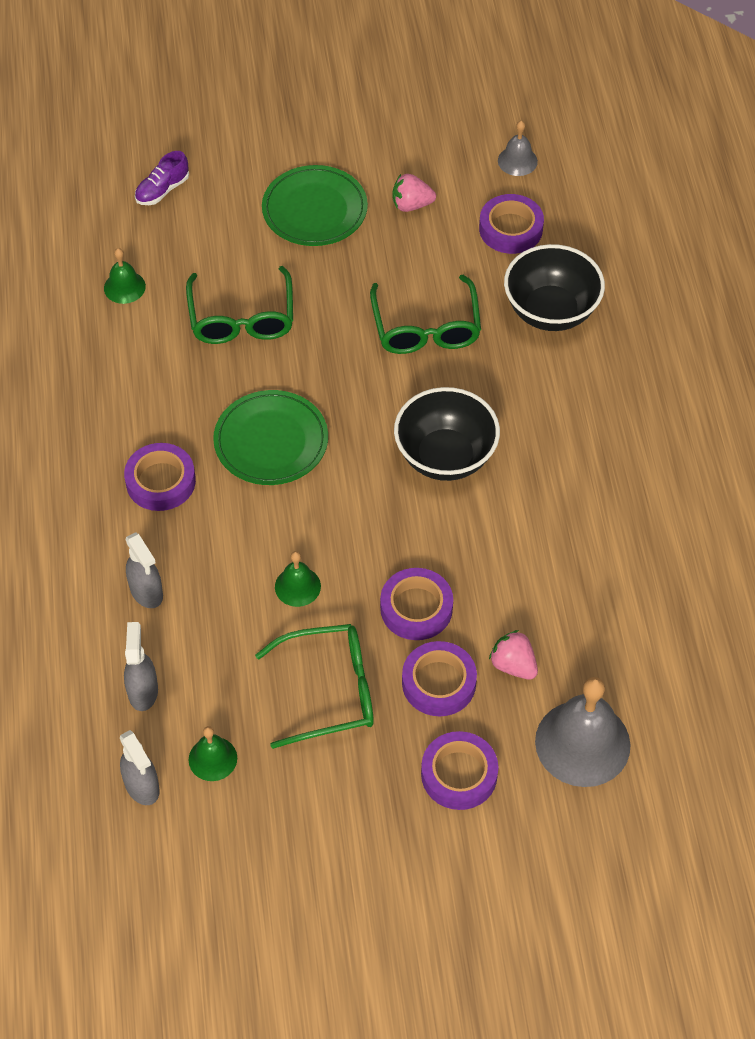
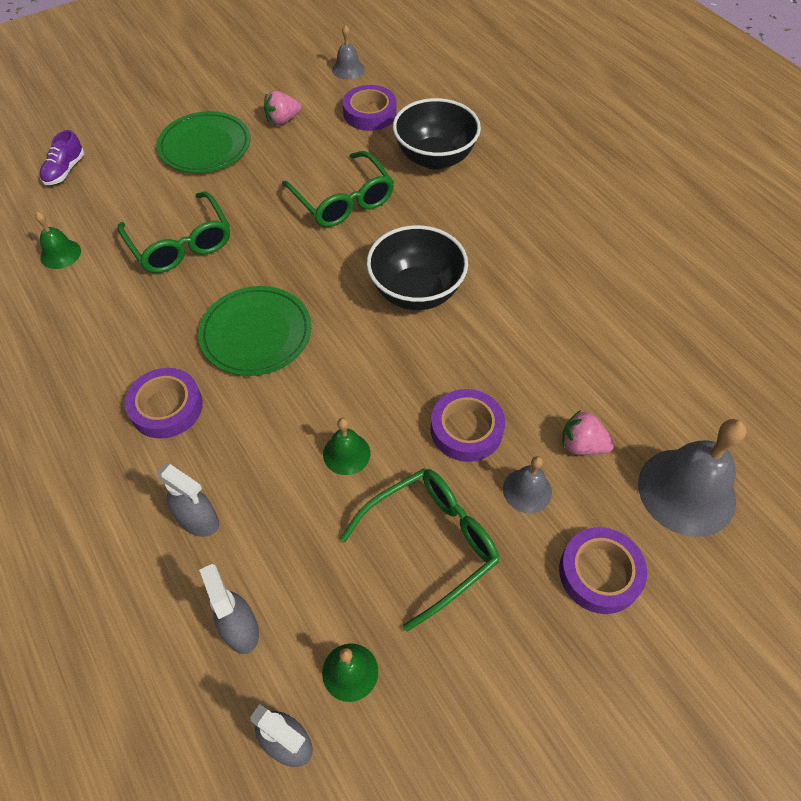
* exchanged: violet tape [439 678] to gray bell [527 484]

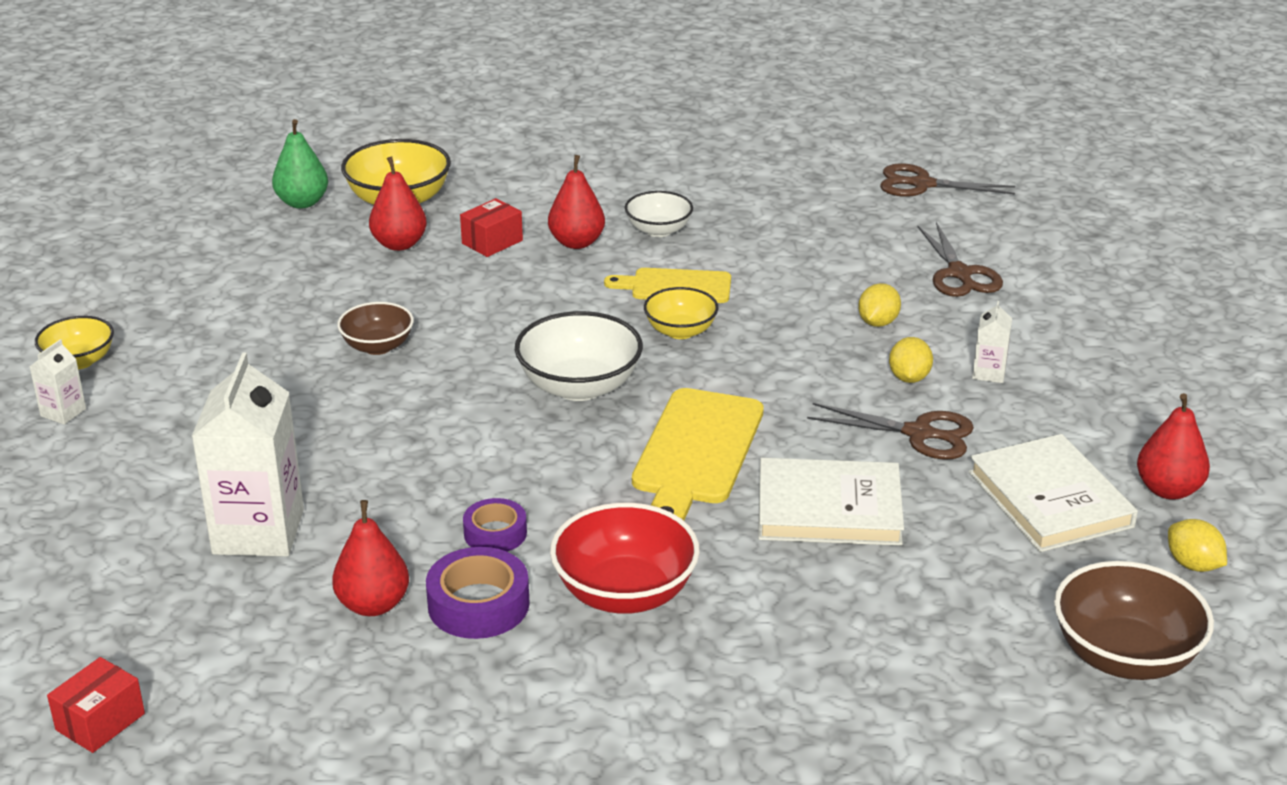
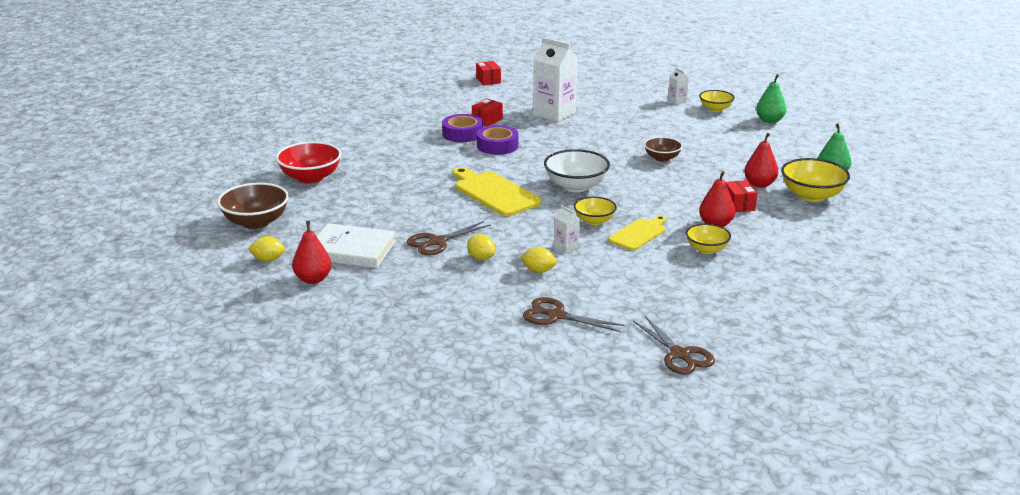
* relocated: red bowl [625 558] to [309 163]
* exchanged: red pear [370 558] to red package [487 112]
* size: violet tape [495 525] = [498 140] x1.54
* spun: yellow lemon [879 305] = [538 260] 45 degrees counterclockwise
* relocated: pure white milk carton [992 342] to [567 229]
* spun: dark brown pair of scissors [947 180] = [674 345] 105 degrees clockwise
* colour: pure white bowl [659 214] to yellow bowl [708 239]
* appeared: leaf-green pear [771 98]
* missing: pure white hardback [831 502]

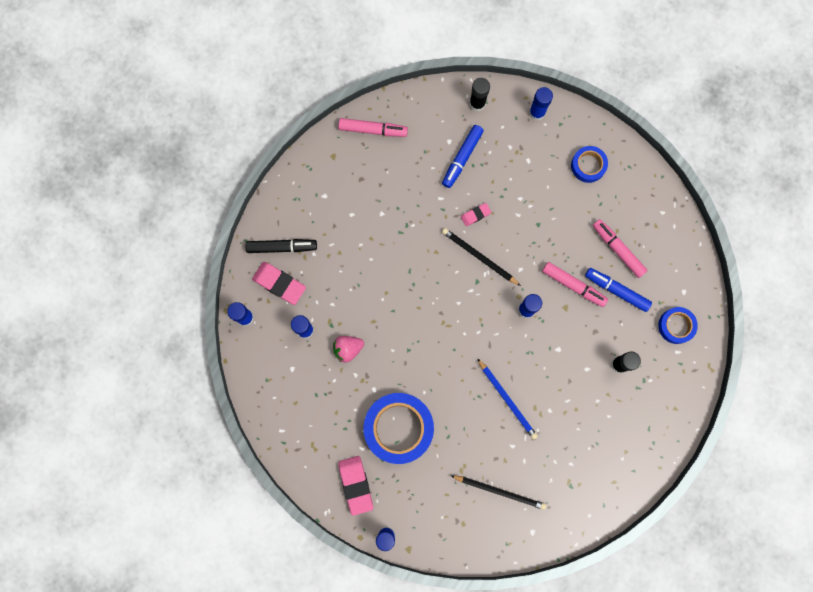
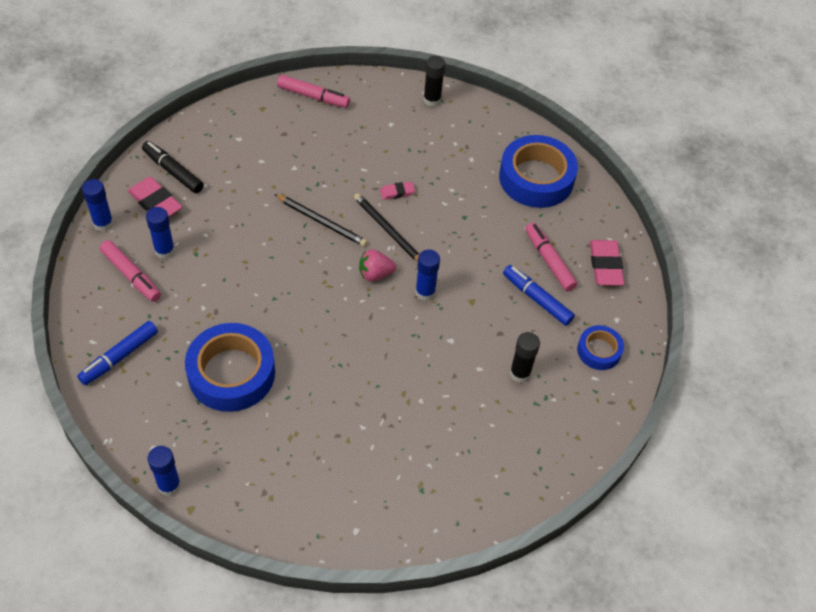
* relocated: cobalt marker pen [463 156] to [117 353]
* relocated: rosy marker pen [575 284] to [130 271]
* spun: ebony marker pen [281 246] = [173 167] 150 degrees counterclockwise
* relocated: ebony lead pencil [498 492] to [320 220]
* relocated: rosy strawberry [348 349] to [377 265]
* size: cobalt tape [589 164] = [538 171] x1.90
* relocated: rosy gum eraser [355 486] to [607 263]
* missing: cobalt lead pencil [507 399]
* missing: cobalt stick of glue [541 104]

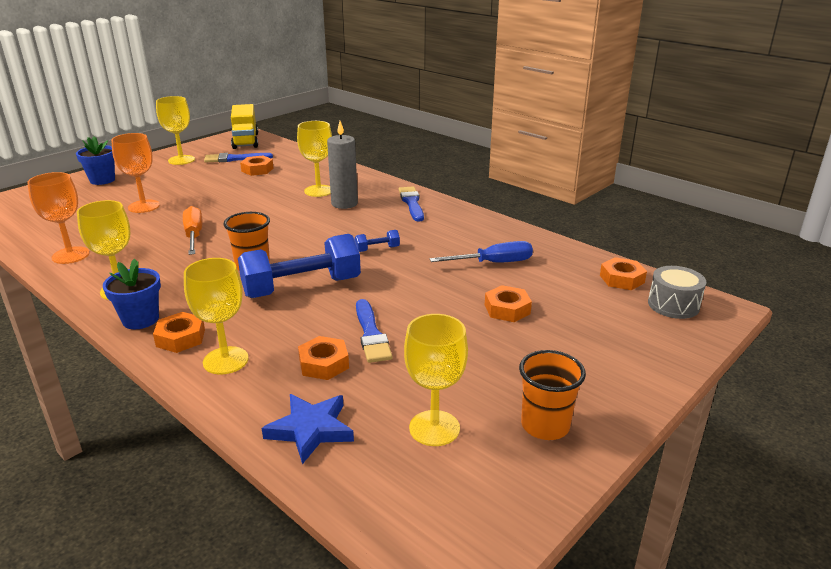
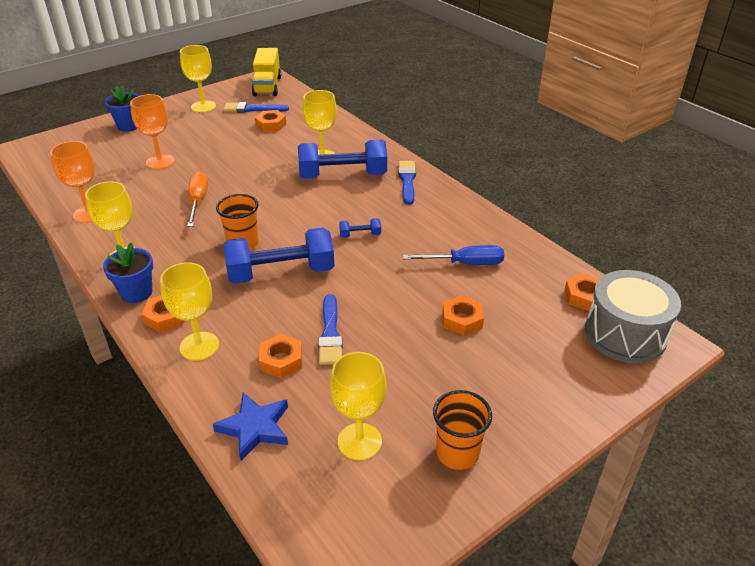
* exchanged: gray candle [342 165] to cobalt free weight [342 159]
* size: gray drum [677 292] = [633 316] x1.65

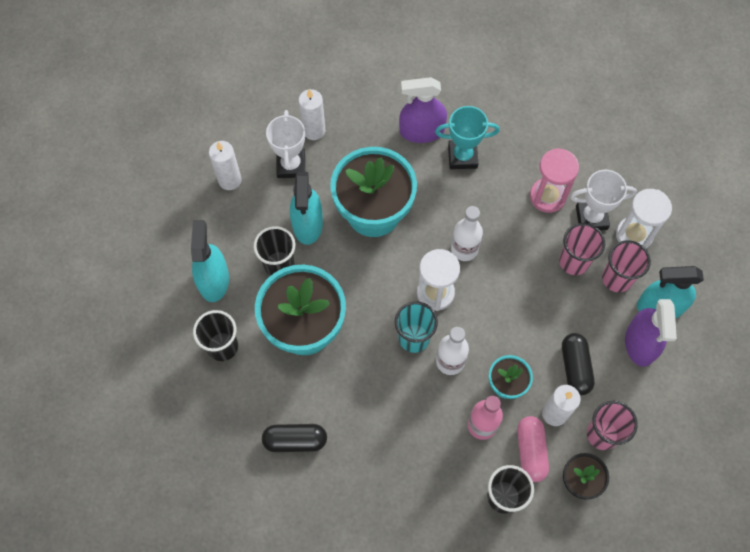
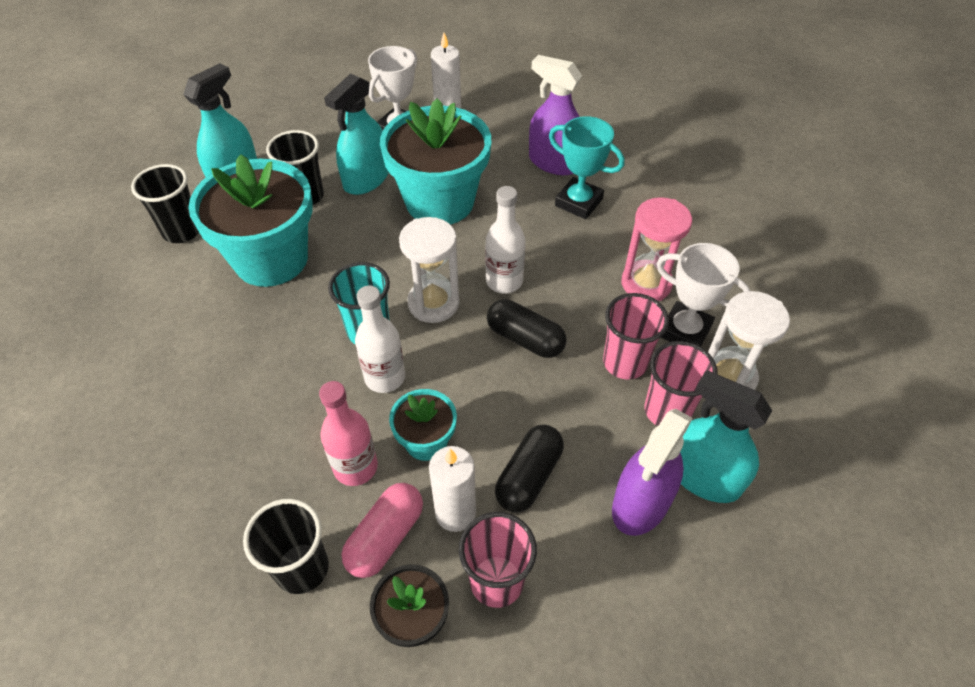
* relocated: ebony pill shape [294 438] to [527 328]
* missing: pure white candle [225 165]

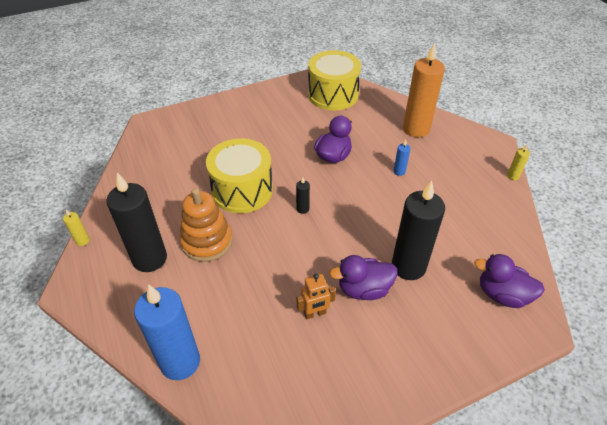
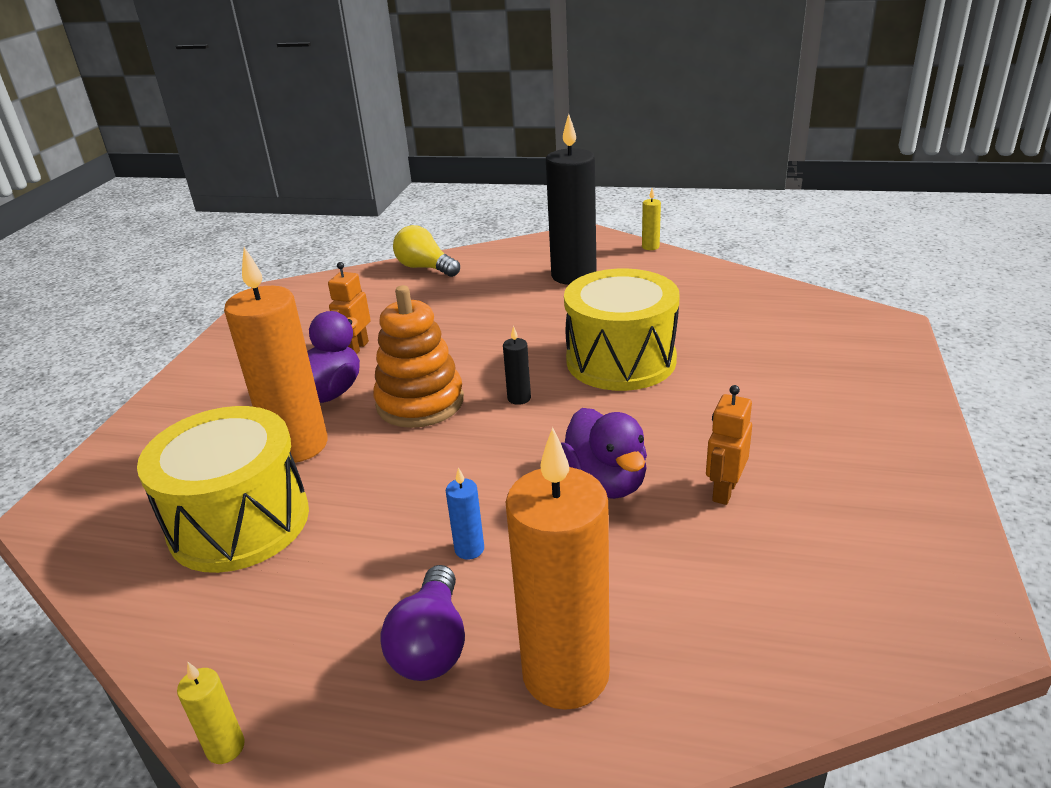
* relocated: yellow drum [334 80] to [223 489]
* colour: ebony candle [418 230] to orange candle [276 355]
* relocated: orange ring stacker [206 225] to [418 356]
* appeared: violet lightbulb [423 623]
* exchanged: cobalt candle [167 332] to yellow lightbulb [426 251]
* appeared: orange robot [729 445]
* missing: violet rubber duck [509 281]

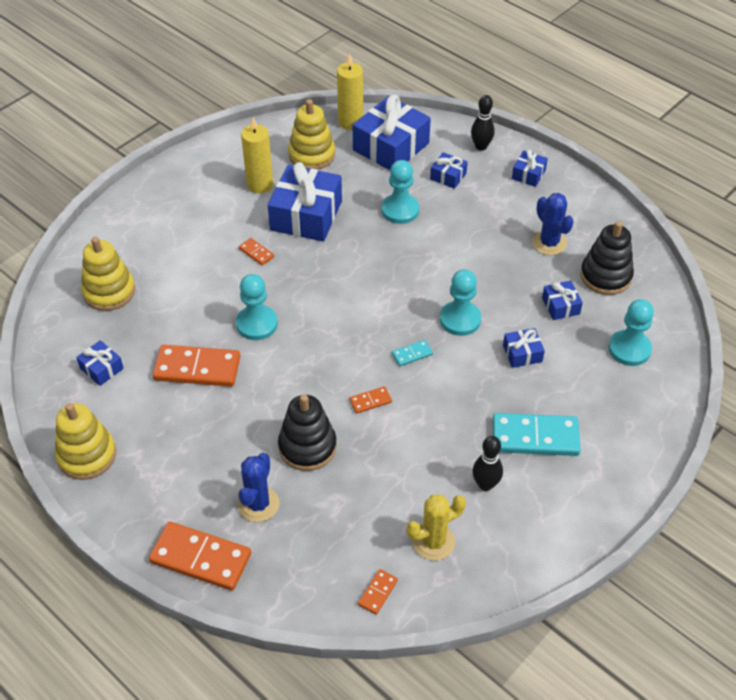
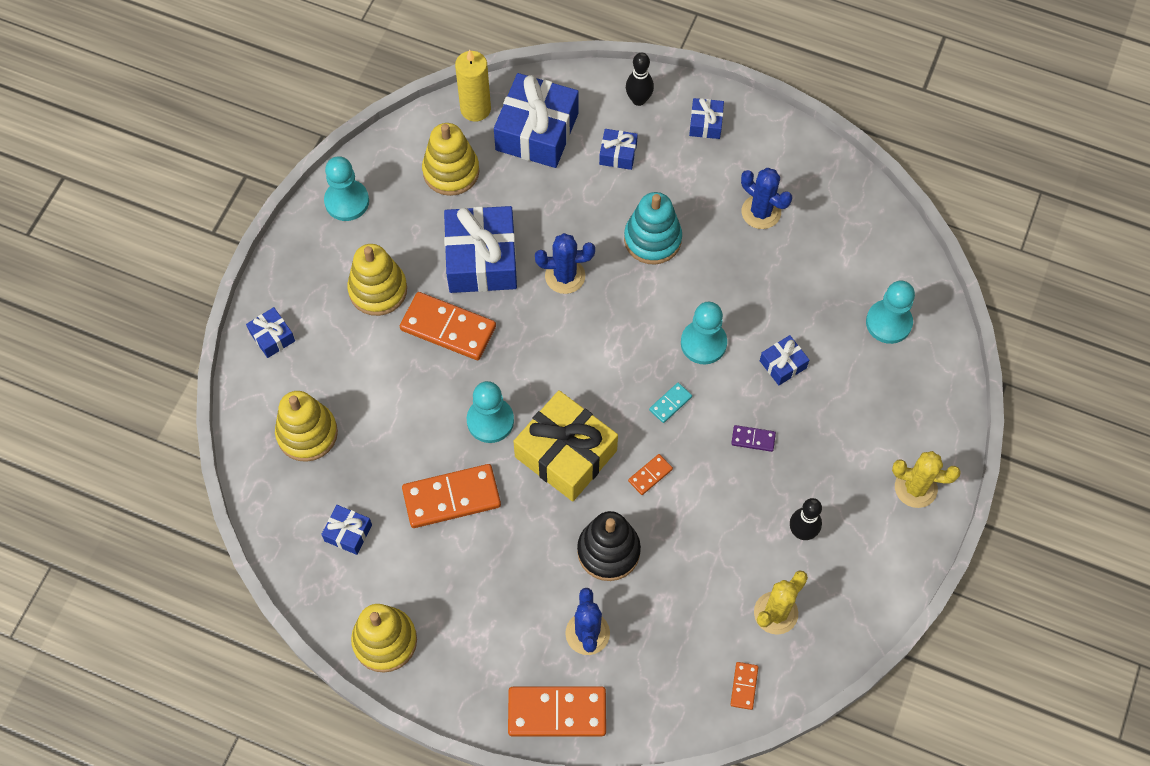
* relocated: cobalt wrapped gift [562 300] to [270 332]
* relocated: turquoise pawn [400 192] to [346 188]
* appeared: yellow ring stacker [377 280]
* size: orange domino tile [256 252] = [448 326] x2.14
* appeared: yellow wrapped gift [565 445]
* appeared: cobalt cactus [565 263]
* appeared: turquoise ring stacker [653 228]
* appeared: violet domino tile [753 438]
* appeared: yellow cactus [926 479]
* missing: yellow candle [257 155]
* missing: turquoise domino tile [537 434]
* missing: ebony ring stacker [607 258]

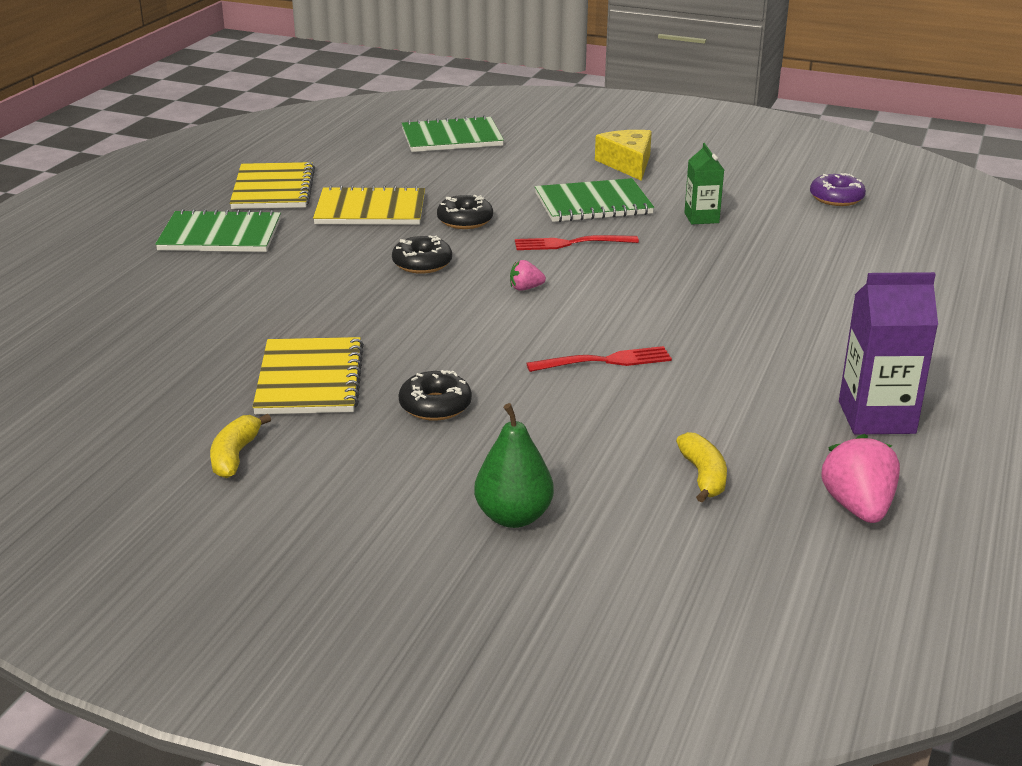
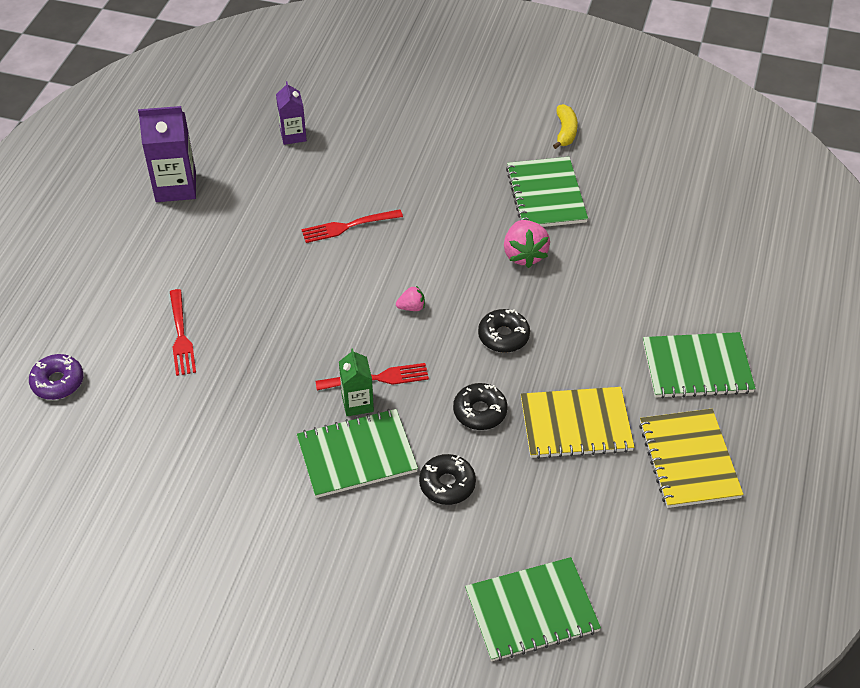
* relocated: violet glazed donut [838 189] to [56 377]
* appeared: red dinner fork [183 332]
* exchanged: yellow toy banana [701 467] to violet milk carton [291 113]
* relocated: leaf-green milk carton [704 183] to [356 382]
* relocated: ebony glazed donut [435 395] to [447 479]
* relocated: rosy strawberry [860 478] to [527 244]
* colour: yellow exercise book [308 375] to leaf-green exercise book [547 192]
* missing: leaf-green pear [514 465]
* missing: yellow piece of cheese [623 155]

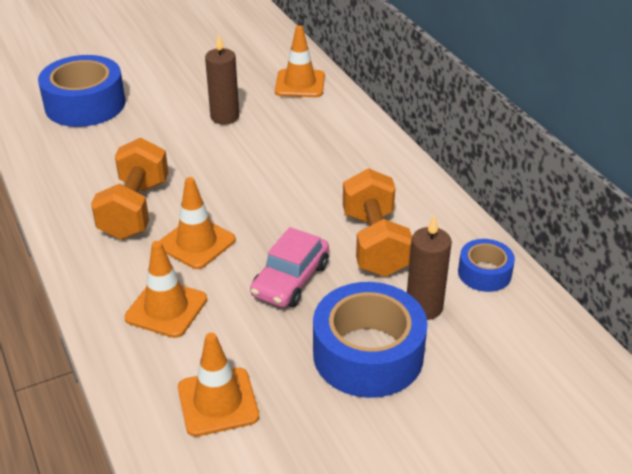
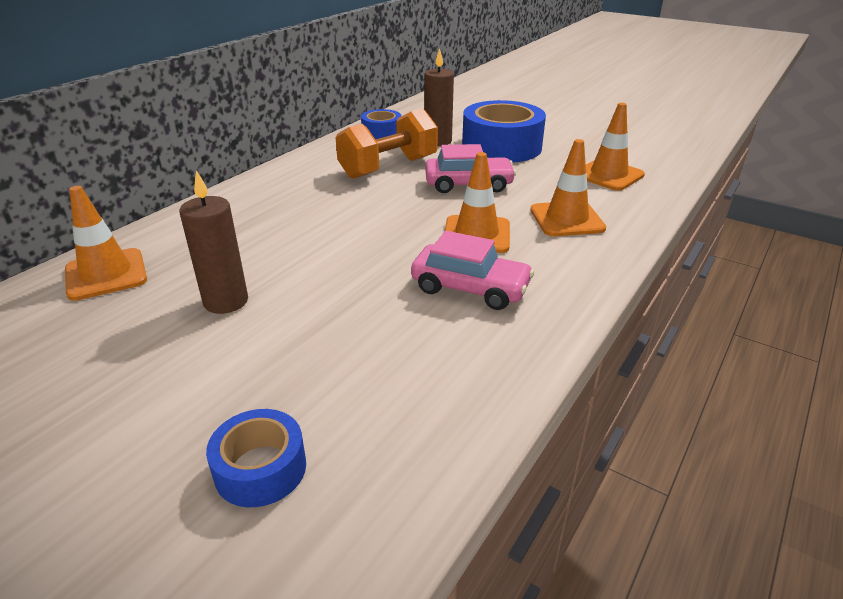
* size: cobalt tape [81 91] = [256 458] x0.53
* exchanged: orange free weight [130 189] to rosy car [472 270]

